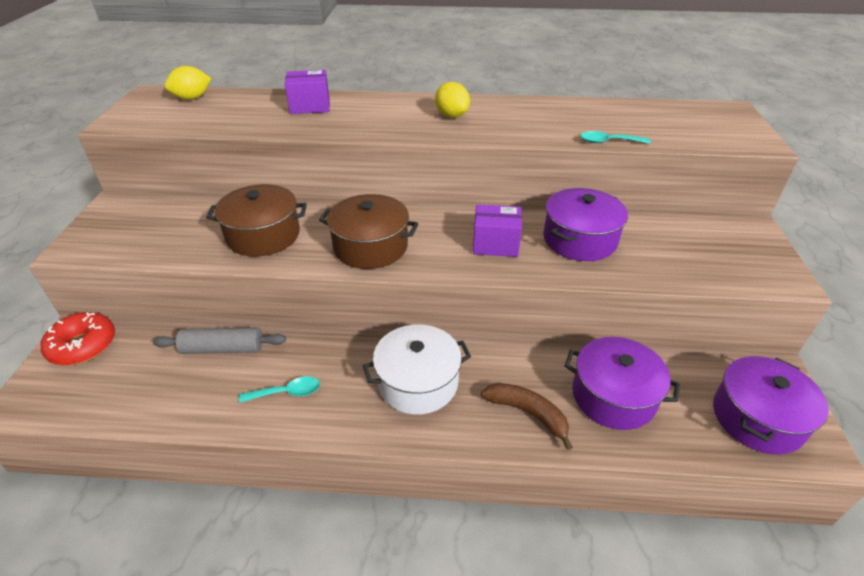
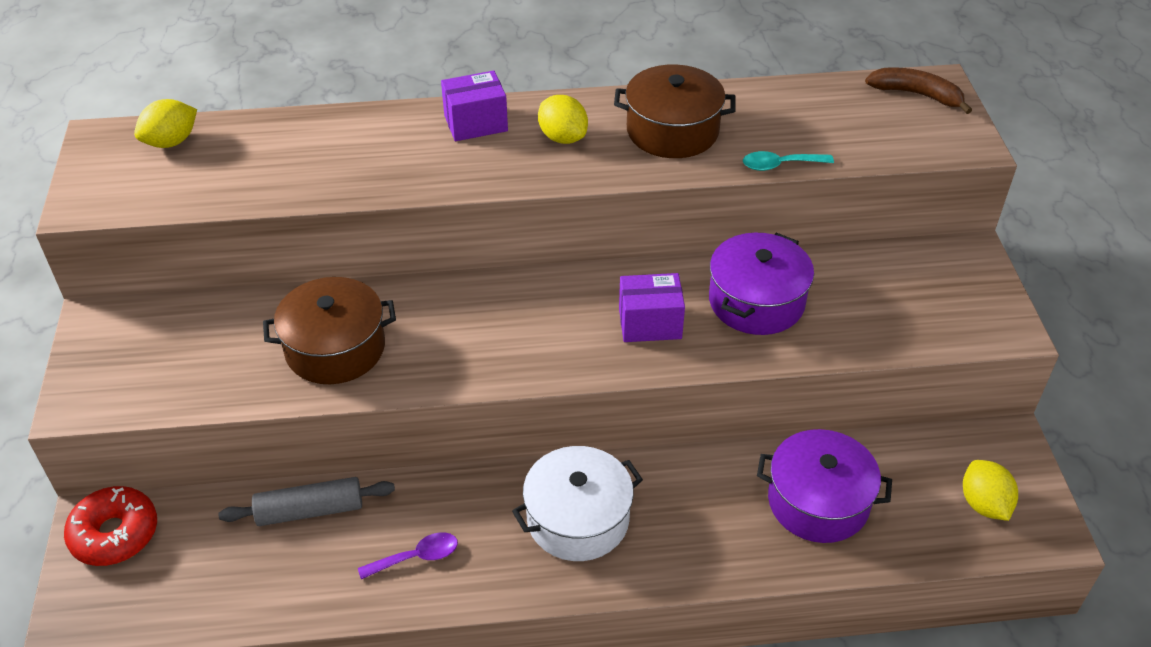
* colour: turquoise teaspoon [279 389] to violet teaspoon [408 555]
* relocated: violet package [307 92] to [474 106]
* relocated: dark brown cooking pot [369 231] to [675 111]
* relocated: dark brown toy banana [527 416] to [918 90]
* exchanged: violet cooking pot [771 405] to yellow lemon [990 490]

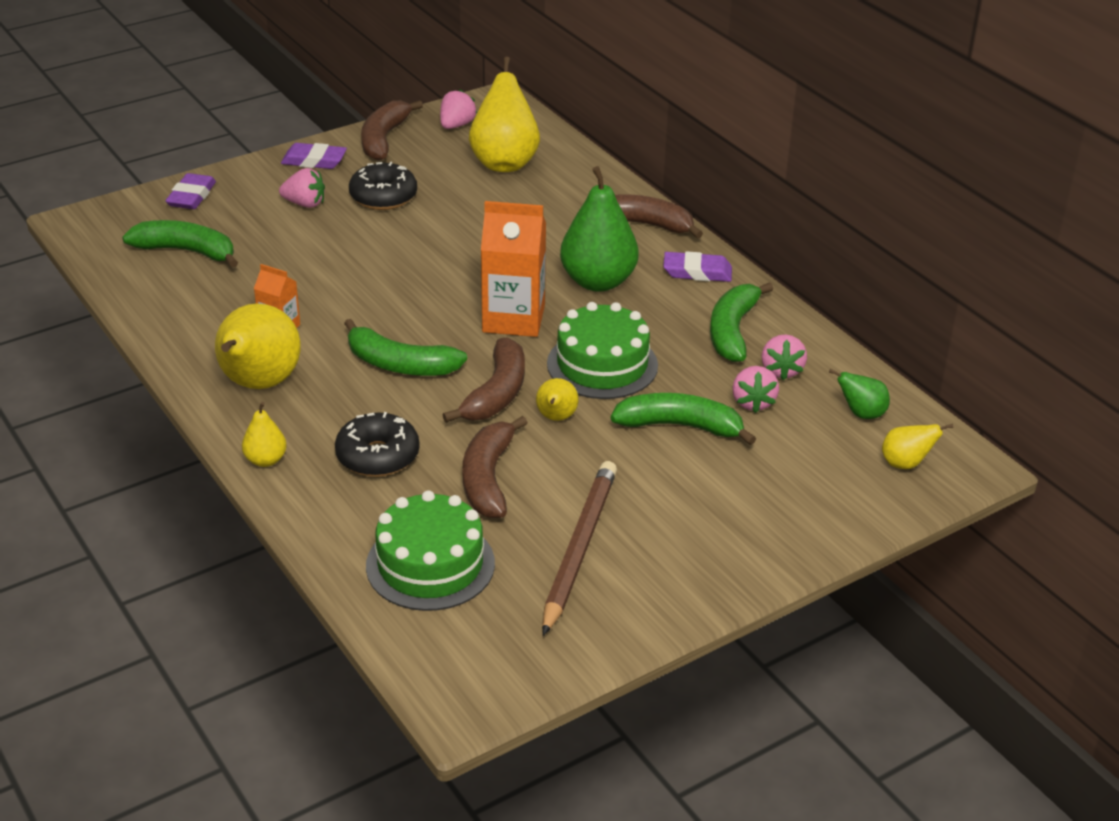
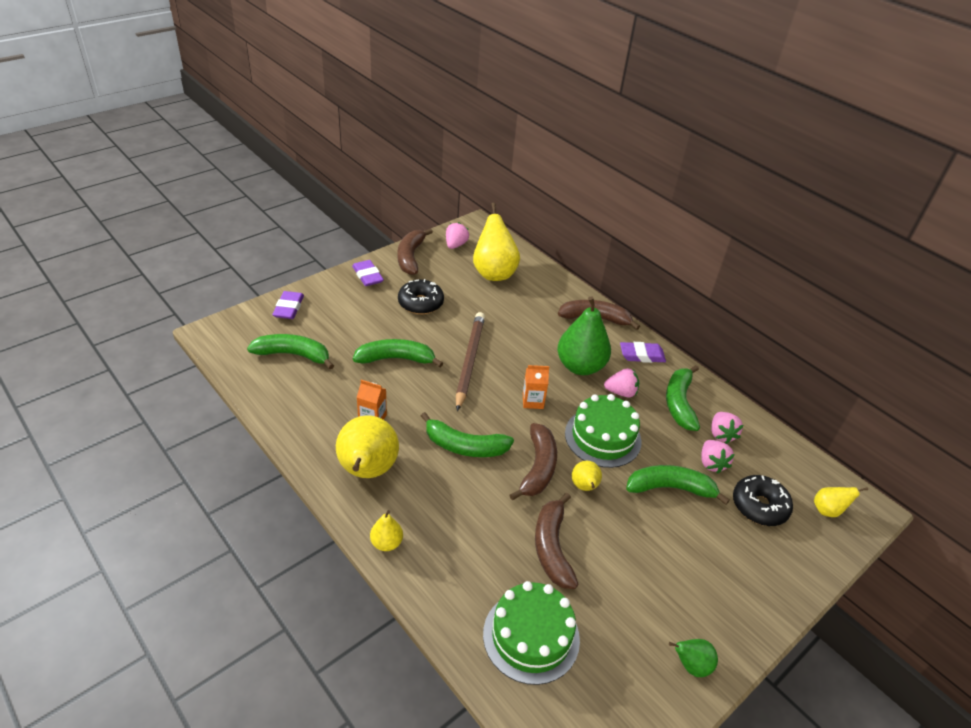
* spun: violet gum eraser [314 156] = [368 273] 60 degrees clockwise
* appeared: leaf-green toy banana [398 353]
* relocated: dark brown lead pencil [579 548] to [470 361]
* size: orange milk carton [513 269] = [536 387] x0.53
* relocated: rosy strawberry [302 188] to [621 383]
* relocated: leaf-green pear [859 394] to [693 658]
* relocated: ebony glazed donut [377 444] to [763 500]

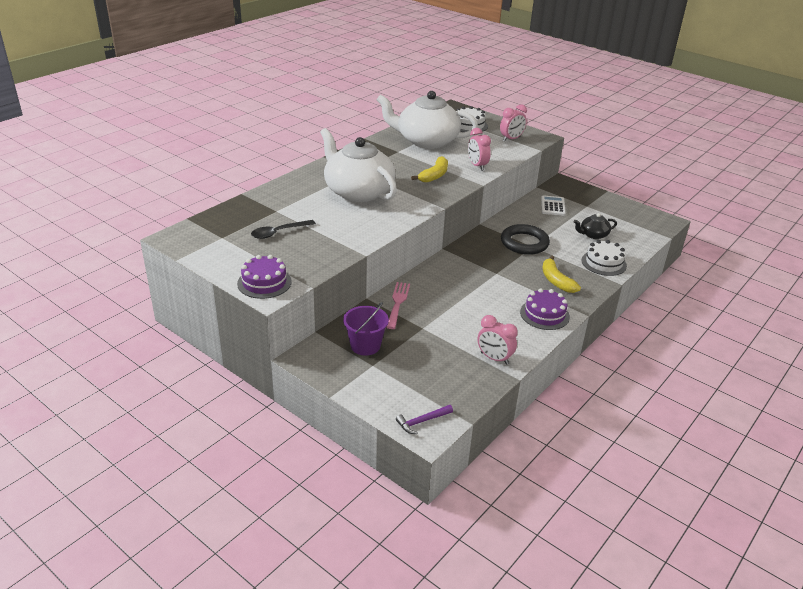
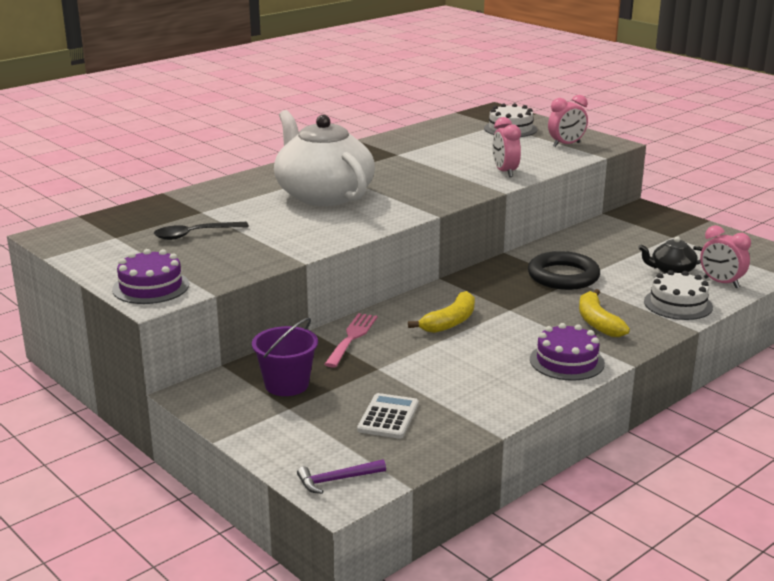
* relocated: pure white pocket calculator [553 205] to [388 416]
* relocated: yellow toy banana [429 169] to [441 312]
* relocated: rosy alarm clock [497 340] to [725 256]
* missing: pure white teapot [427 120]

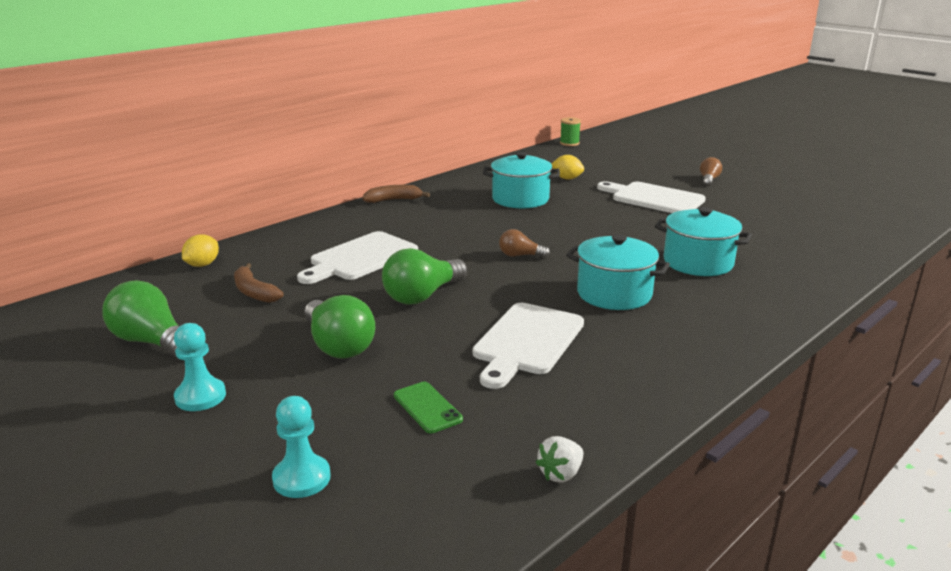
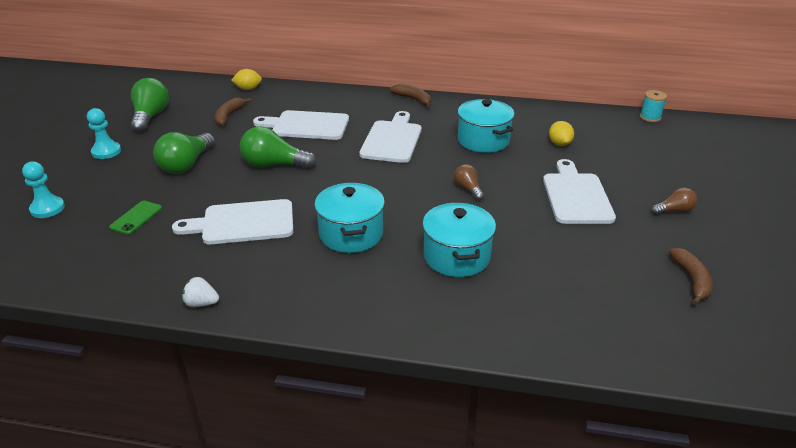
* relocated: pure white strawberry [559 459] to [200 292]
* appeared: pure white cutting board [390 137]
* relocated: dark brown lightbulb [524 243] to [469 182]
* colour: leaf-green bobbin [570 131] to turquoise bobbin [653 106]
* appeared: dark brown toy banana [691 276]

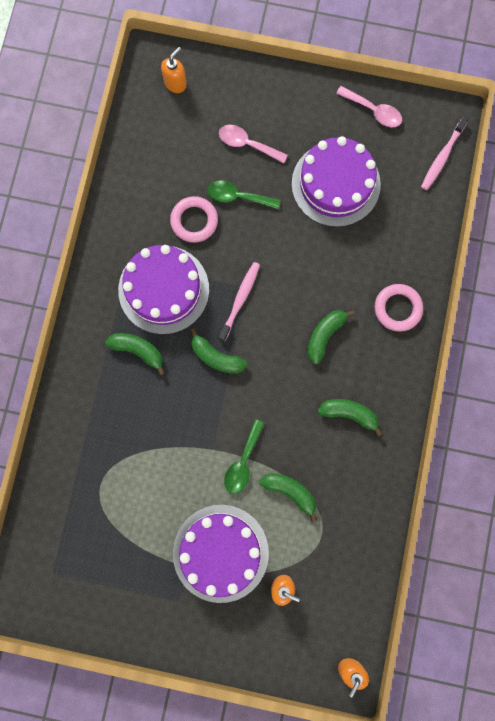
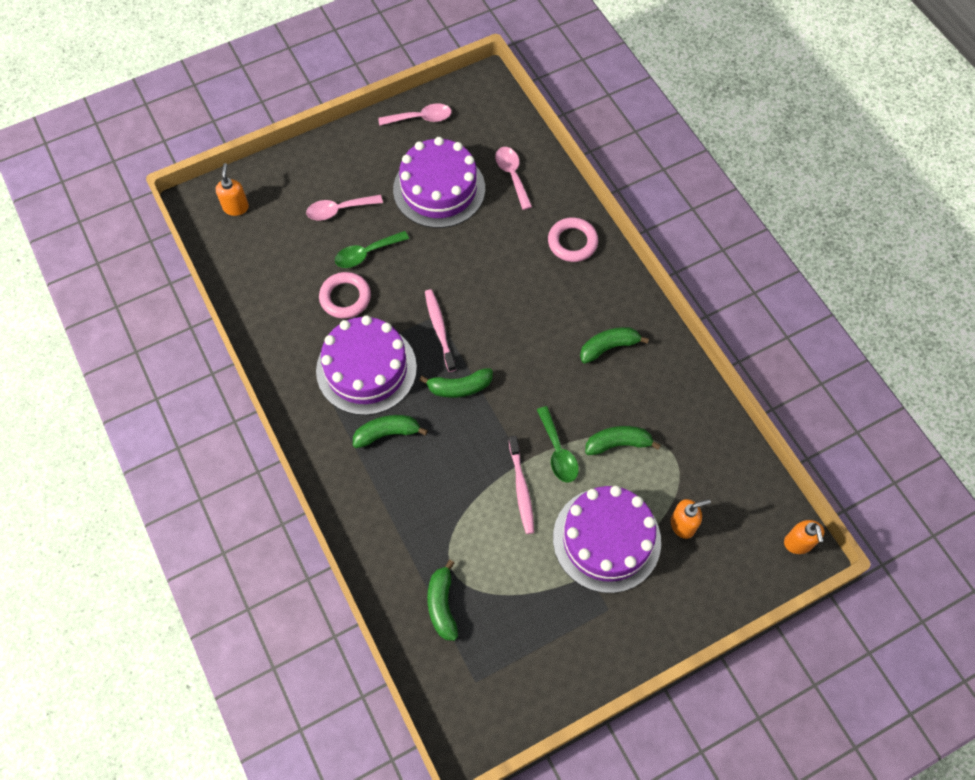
* relocated: leaf-green toy banana [331 337] to [442 600]
* appeared: rosy teaspoon [513 178]
* relocated: rosy tooth brush [445 153] to [521 484]

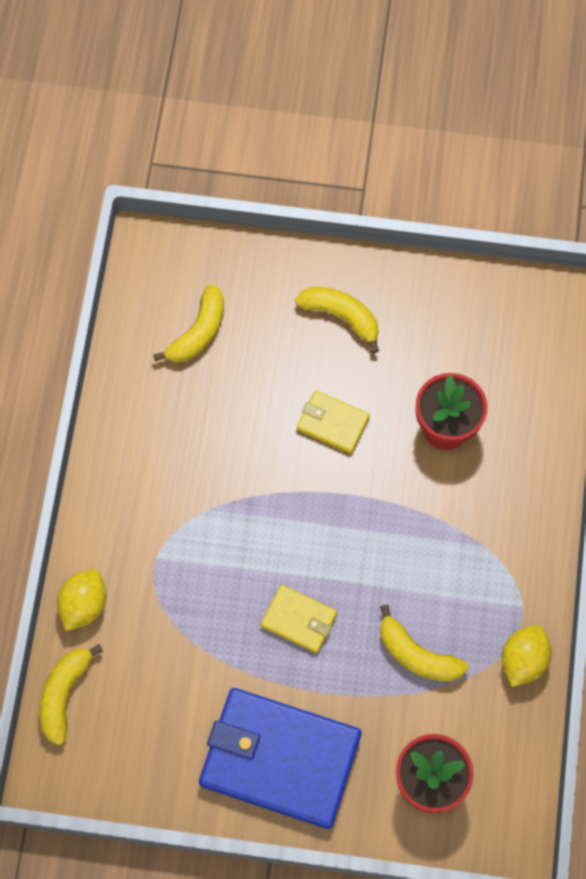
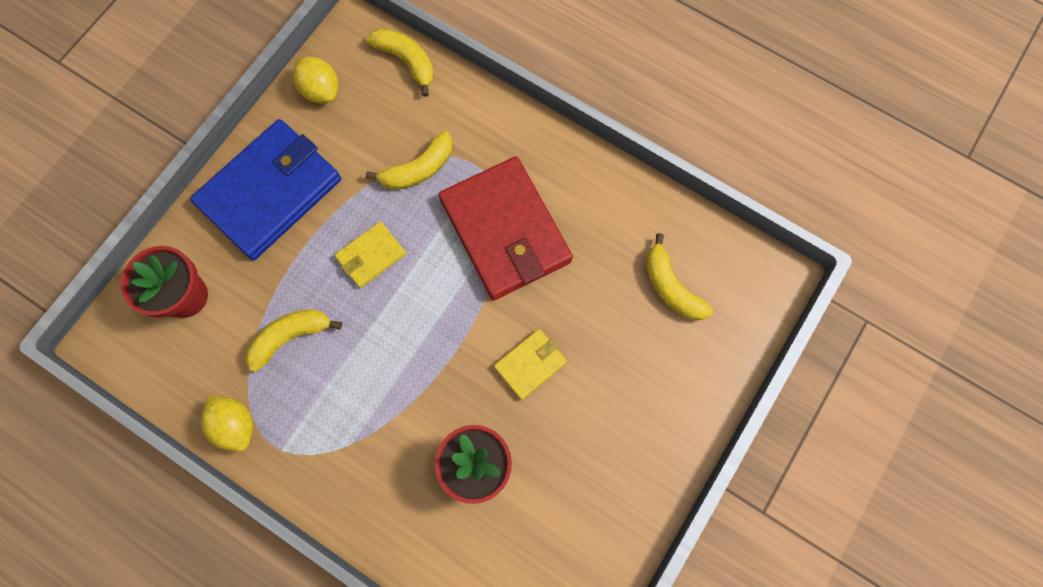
* relocated: yellow lemon [81 600] to [315 80]
* relocated: yellow toy banana [337 320] to [409 160]
* appeared: red wallet [506 228]

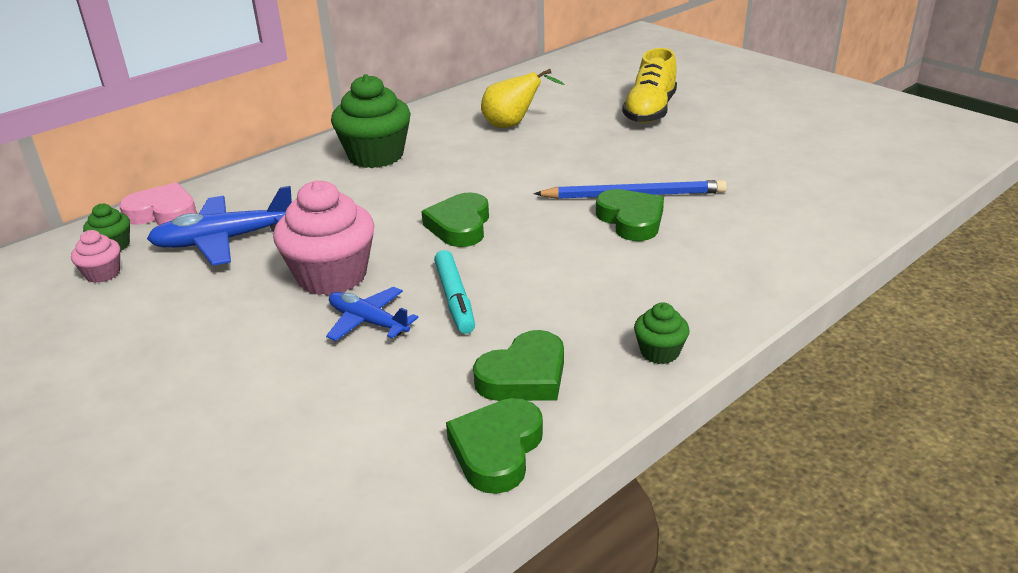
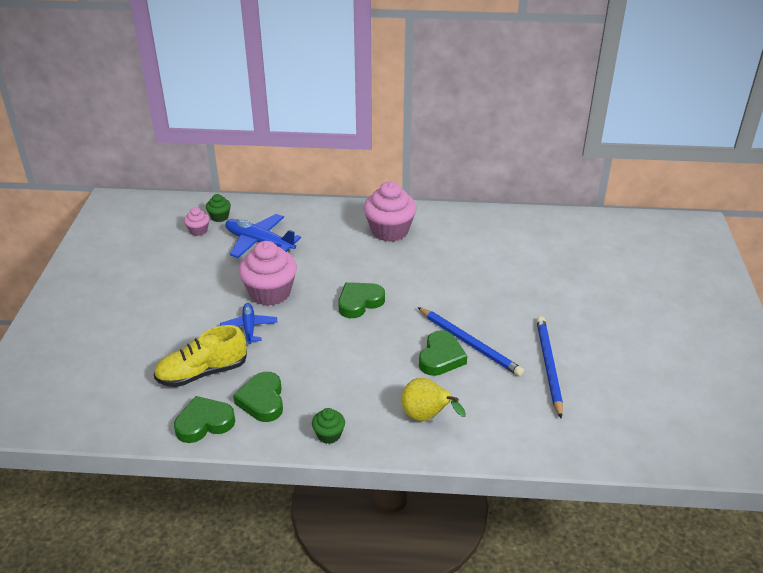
* relocated: yellow shoe [649 85] to [200 356]
* spun: leaf-green heart [518 365] = [258 397] 75 degrees clockwise
* colour: leaf-green fairy cake [371 121] to rosy fairy cake [390 212]
* relocated: yellow pear [523 98] to [433 399]
* appeared: cobalt lead pencil [549 367]
* missing: rosy heart [158 203]
* missing: turquoise marker pen [454 292]

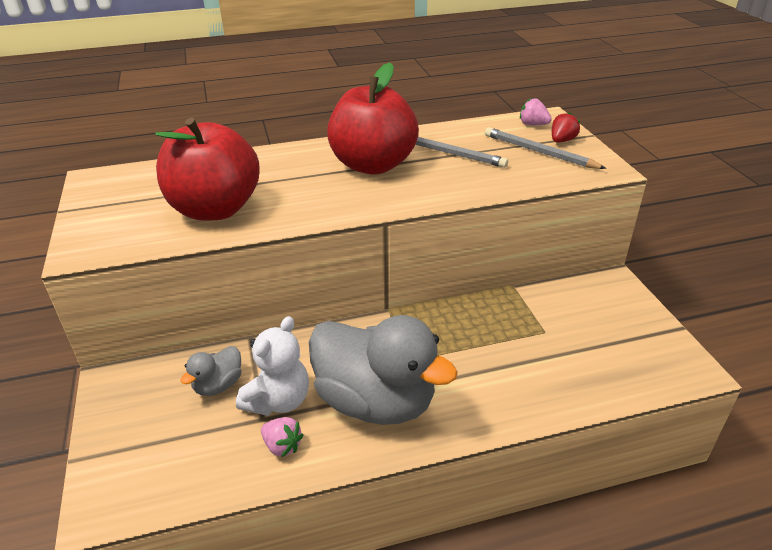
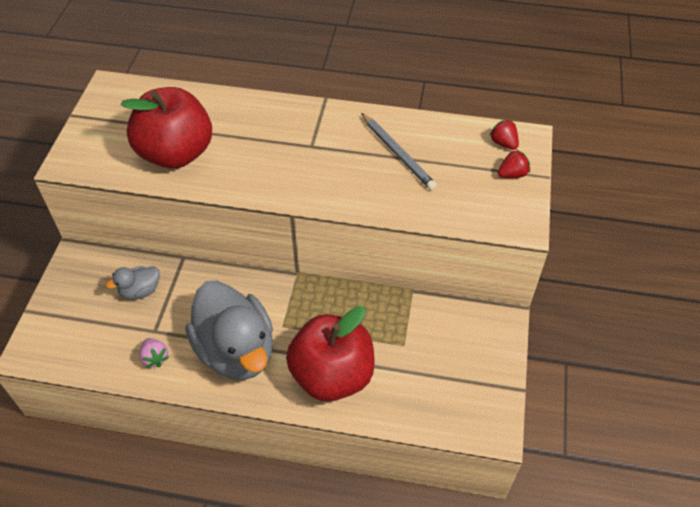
* relocated: red apple fruit [373 119] to [330 354]
* colour: rosy strawberry [536 111] to red strawberry [504 135]
* missing: pure white stuffed bear [272 366]
* missing: gray lead pencil [546 148]

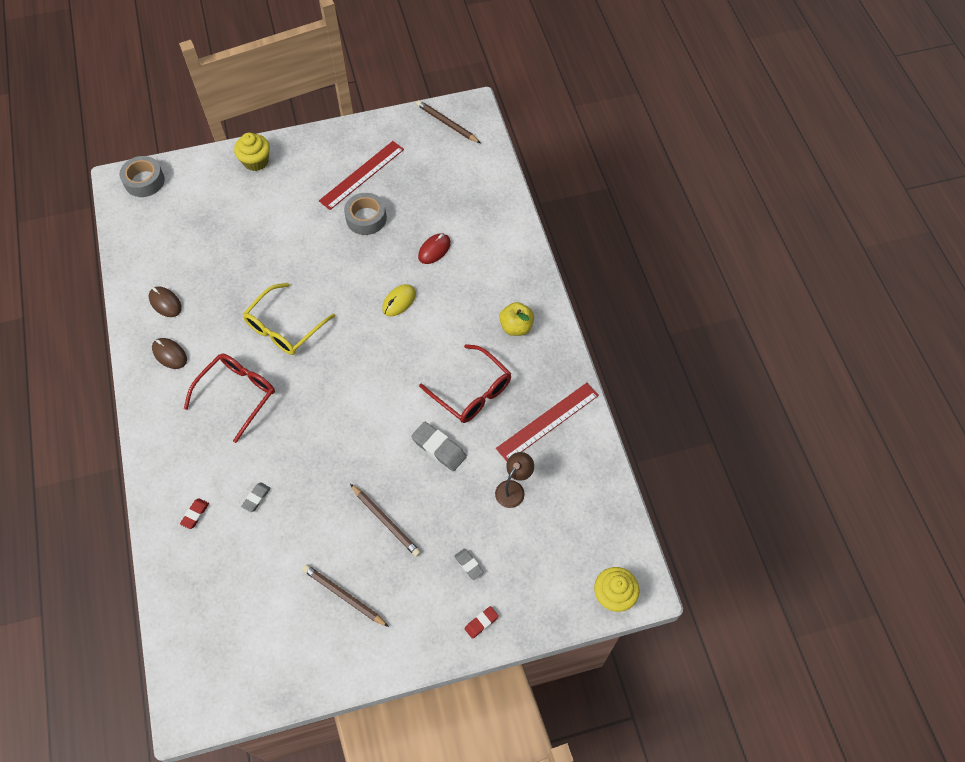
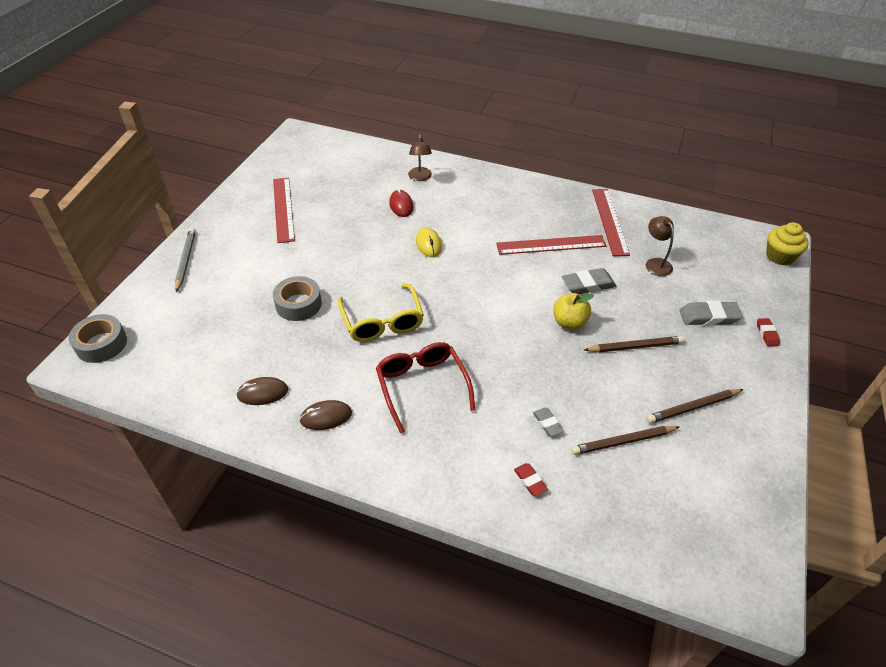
* exchanged: yellow fairy cake [252 152] to gray lead pencil [185 260]
* relocated: gray tape [365 214] to [297 298]
* appeared: dark brown reading lamp [420 158]
* exchanged: red spectacles [465 383] to red measuring stick [551 245]
* relocated: yellow apple fruit [516 319] to [573 311]
* relocated: dark brown lead pencil [448 121] to [625 440]
* size: gray gum eraser [469 564] = [711 313] x1.76

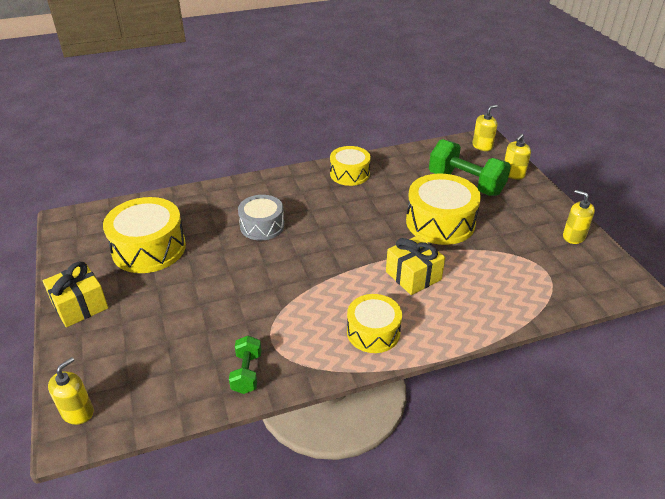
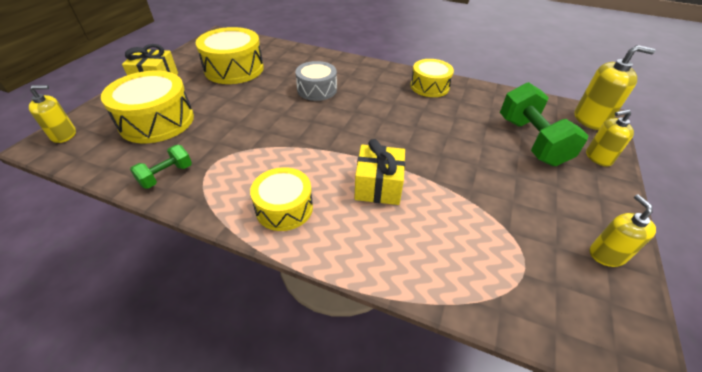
* relocated: yellow drum [443 209] to [147 107]
* size: yellow pump bottle [485 128] = [614 87] x1.51

